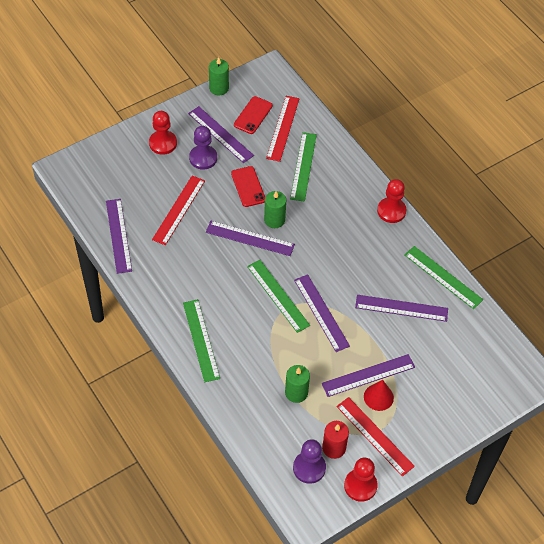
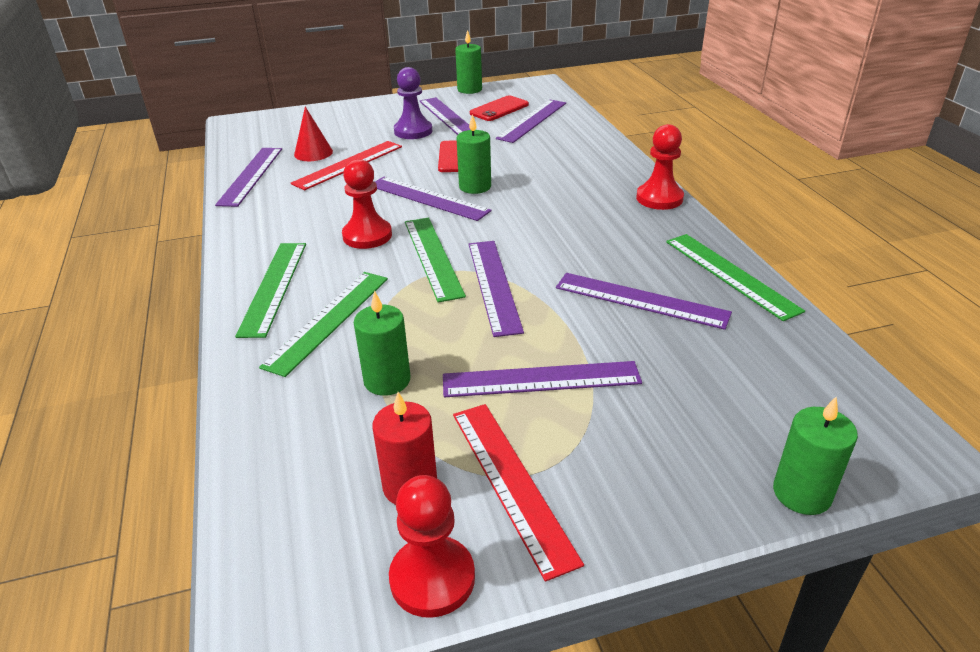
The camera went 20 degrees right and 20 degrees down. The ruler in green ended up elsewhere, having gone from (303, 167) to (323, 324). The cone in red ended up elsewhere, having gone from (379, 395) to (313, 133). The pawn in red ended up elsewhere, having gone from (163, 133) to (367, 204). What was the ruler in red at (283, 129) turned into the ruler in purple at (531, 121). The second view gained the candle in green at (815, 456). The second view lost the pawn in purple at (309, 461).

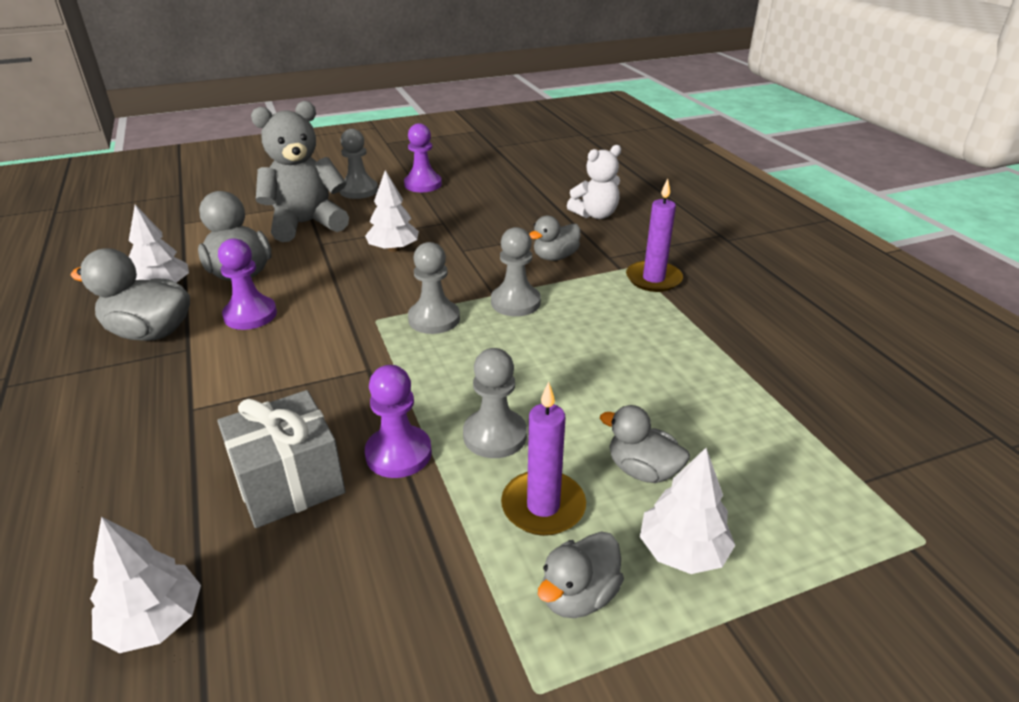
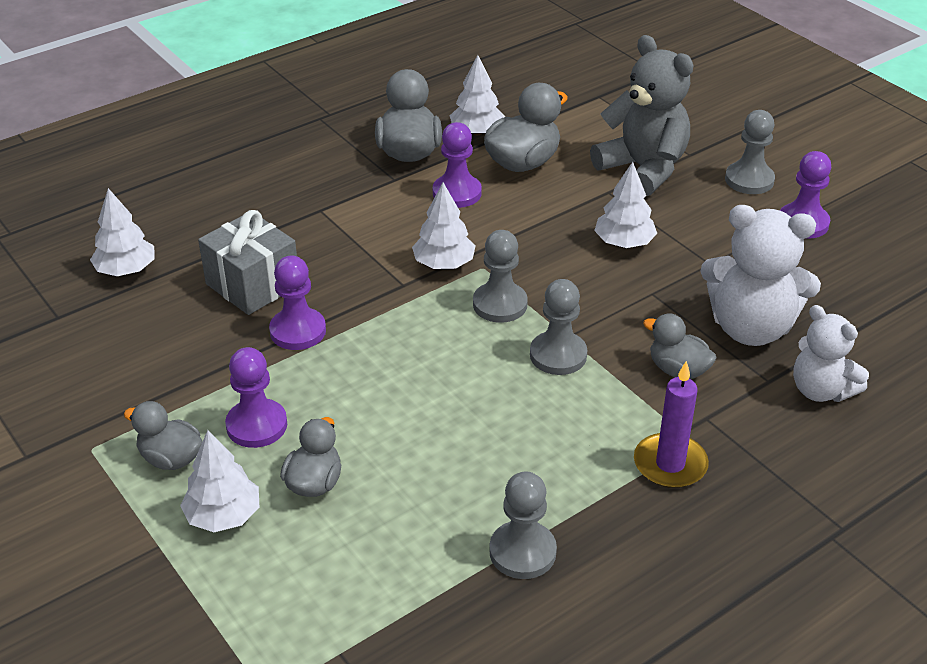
The camera went 75 degrees right and 5 degrees up. Where the candle in purple stood at (543, 459), the pawn in purple came to stand at (256, 397). The second view gained the tree in white at (443, 226). The pawn in grey ended up elsewhere, having gone from (495, 403) to (523, 525). The second view gained the teddy bear in white at (760, 275).

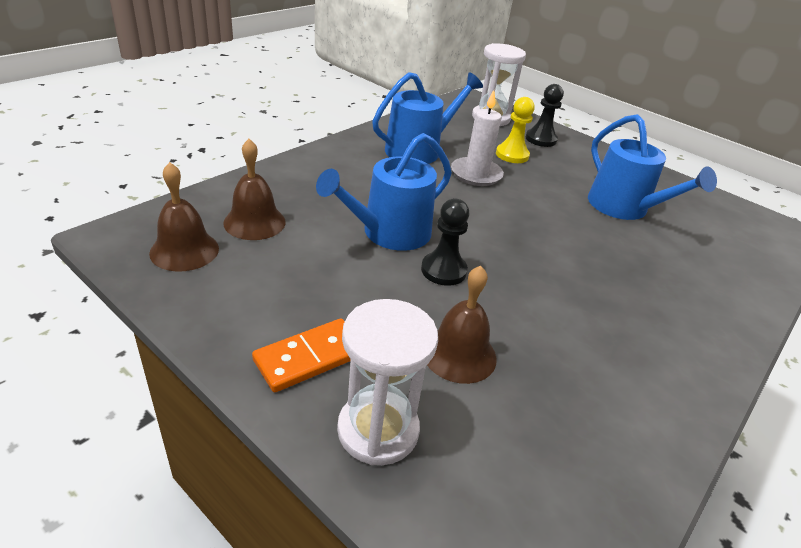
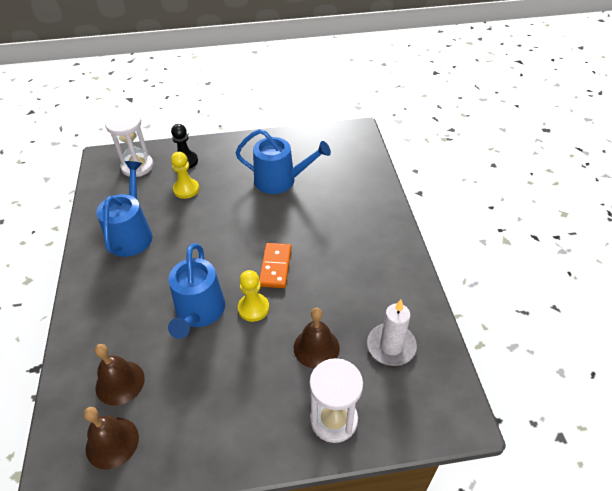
The camera went 45 degrees left and 10 degrees up. What was the pawn in black at (445, 242) turned into the pawn in yellow at (253, 296). The domino in orange ended up elsewhere, having gone from (301, 355) to (275, 265). The candle in white ended up elsewhere, having gone from (477, 138) to (392, 333).

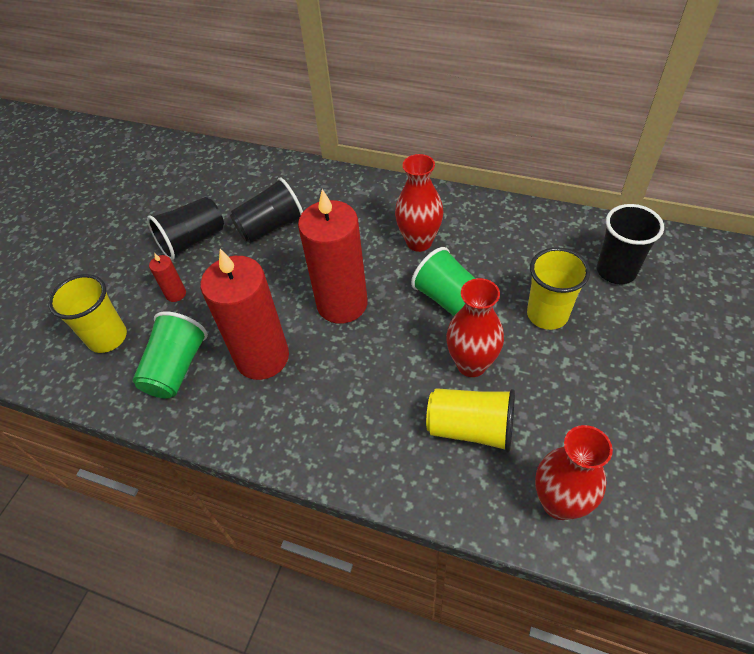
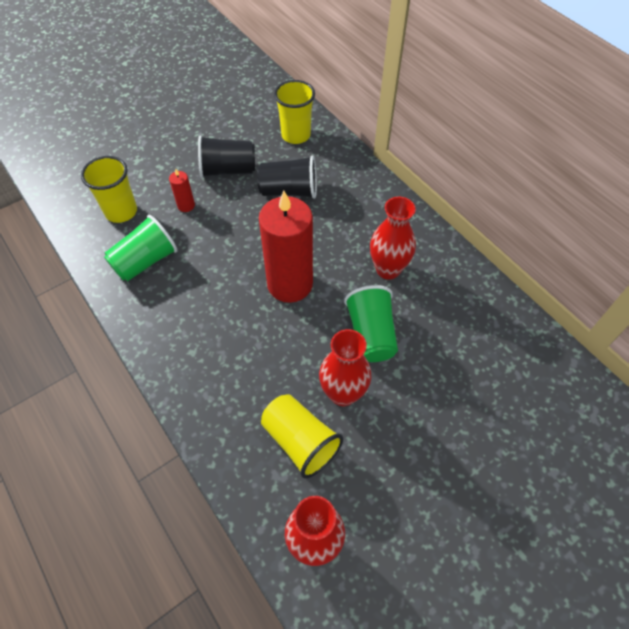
The camera went 30 degrees right and 5 degrees up. The cup in yellow ended up elsewhere, having gone from (558, 288) to (294, 112). The second view lost the candle in red at (244, 314). The second view lost the cup in black at (630, 244).

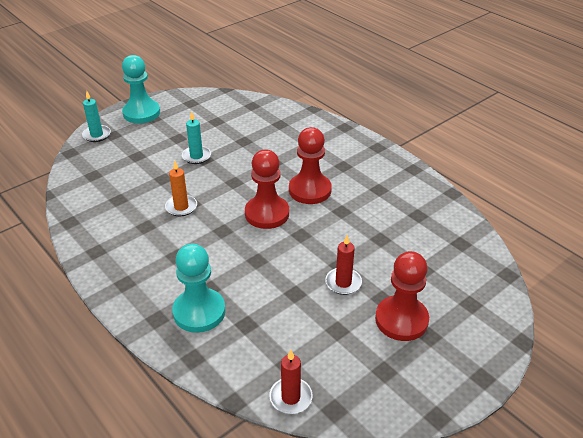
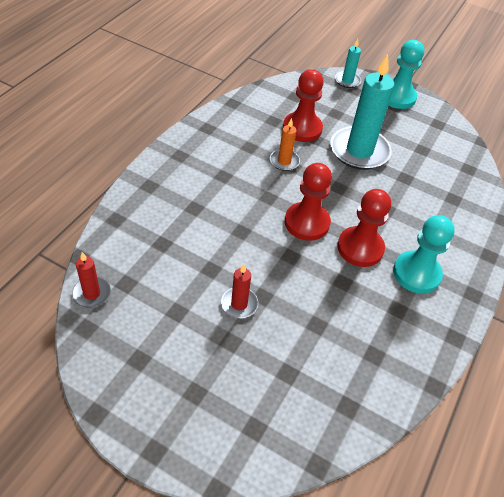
The camera went 65 degrees right and 10 degrees up. The pawn in red ended up elsewhere, having gone from (402, 296) to (303, 105). The size of the candle in turquoise at (196, 137) changed by a factor of 2.07. The pawn in turquoise ended up elsewhere, having gone from (199, 288) to (424, 254).

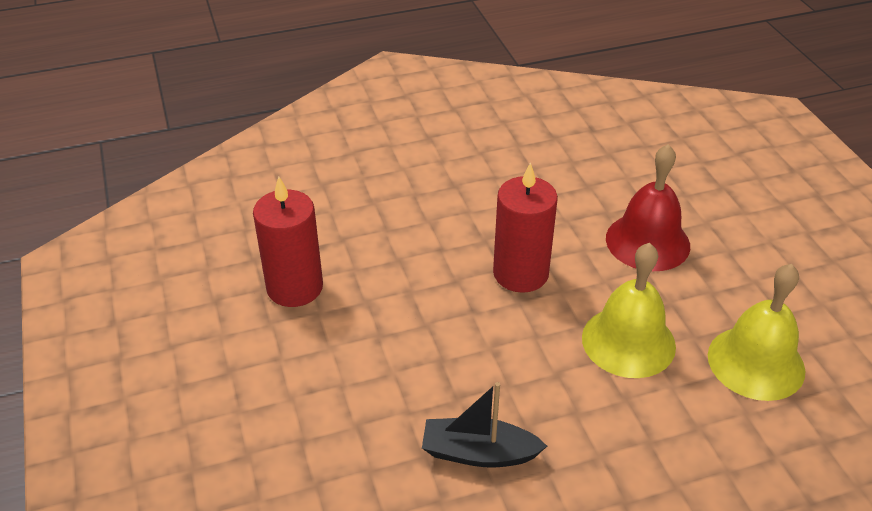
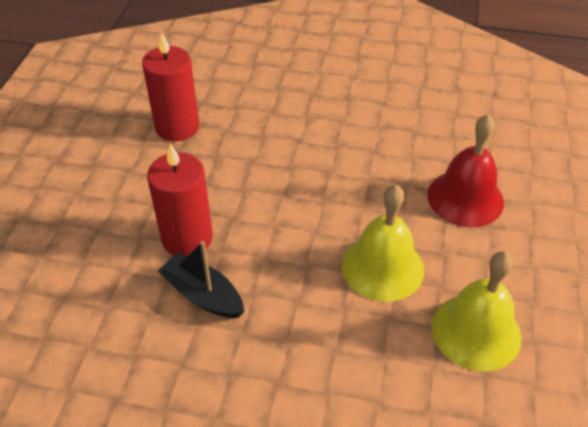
The camera went 30 degrees right and 5 degrees up. The candle in red ended up elsewhere, having gone from (525, 227) to (180, 200).

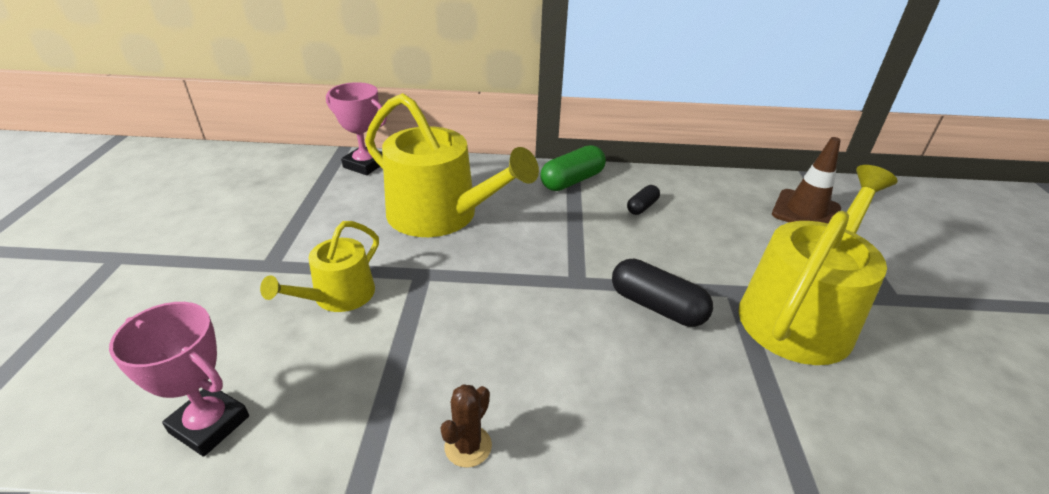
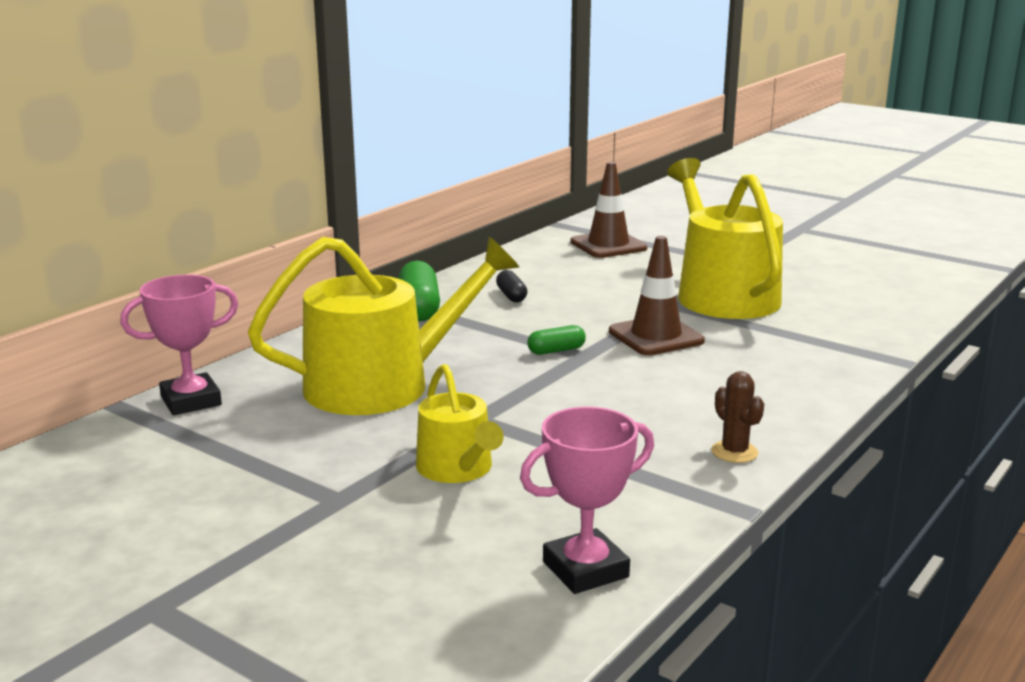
The camera went 55 degrees left and 15 degrees down. The second view gained the capsule in green at (556, 340). Where the capsule in black stood at (662, 293), the traffic cone in brown came to stand at (657, 295).

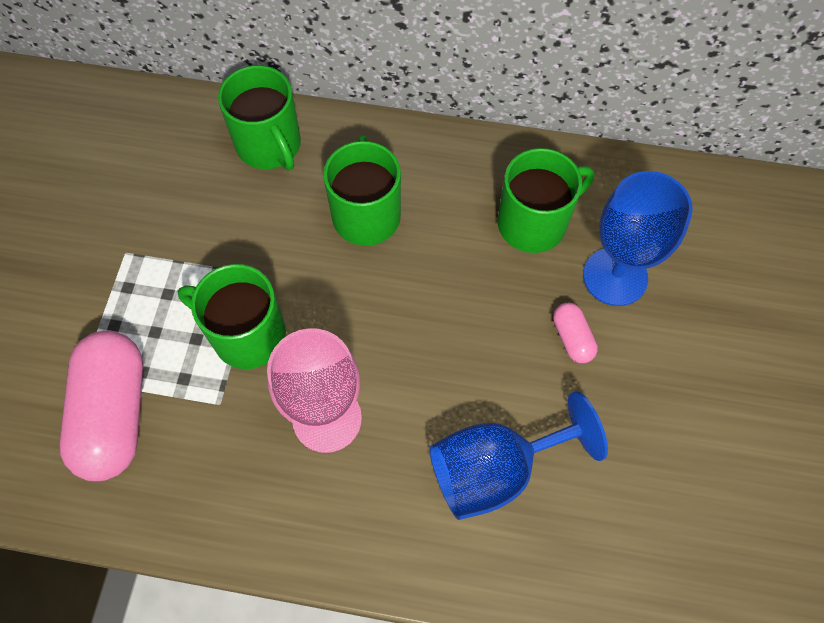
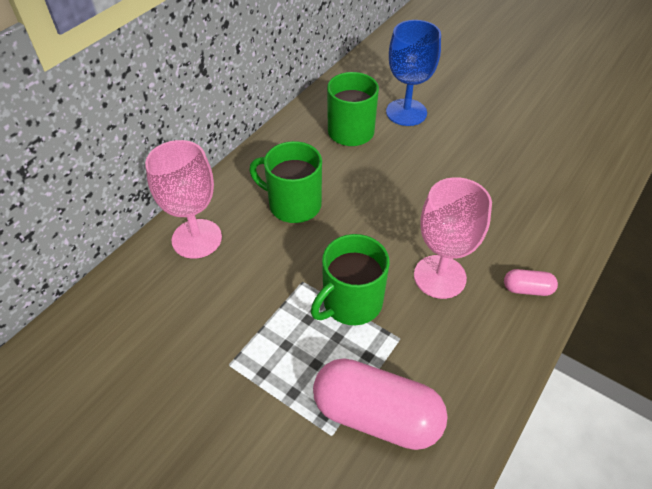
The camera went 65 degrees left and 15 degrees down. Where the mug in green stood at (259, 117), the goblet in pink came to stand at (183, 199). The capsule in pink ended up elsewhere, having gone from (575, 333) to (531, 282). The second view lost the goblet in blue at (518, 455).

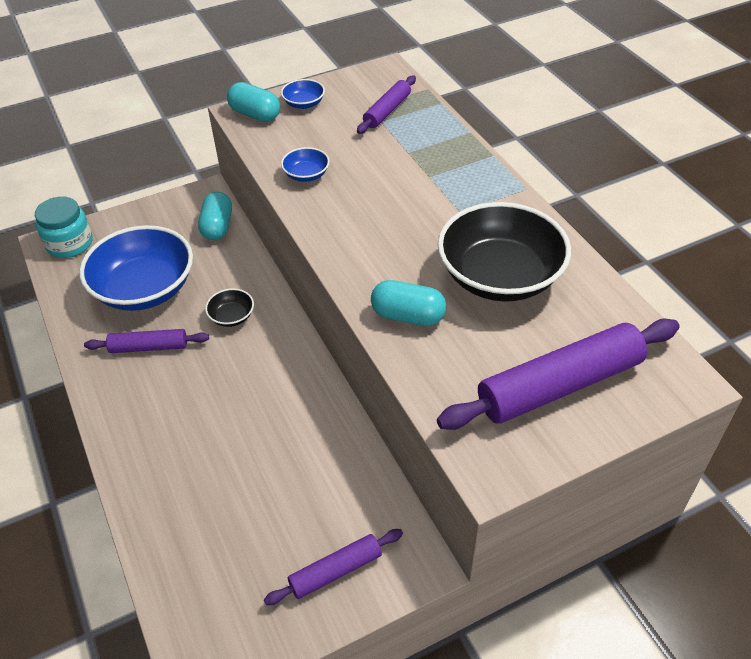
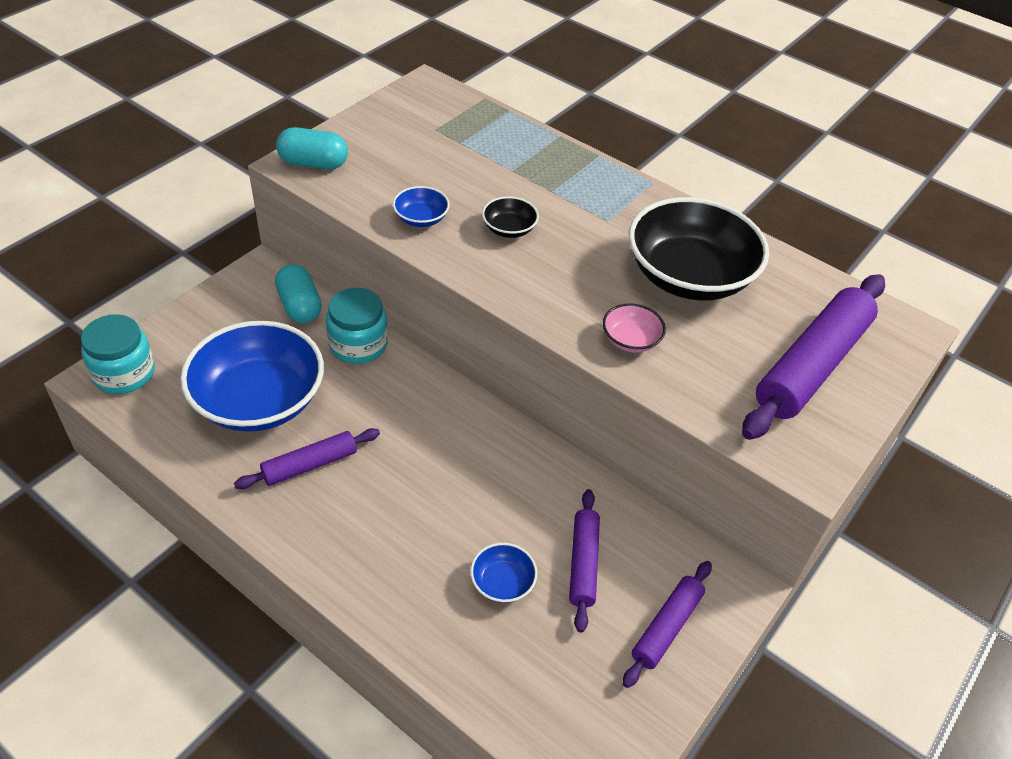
The camera went 30 degrees left and 0 degrees up. The second view gained the jar in turquoise at (357, 326). The bowl in blue ended up elsewhere, having gone from (303, 94) to (503, 573). The bowl in black ended up elsewhere, having gone from (229, 307) to (510, 217). The rolling pin in purple ended up elsewhere, having gone from (386, 105) to (584, 561). Where the capsule in turquoise stood at (408, 303), the bowl in pink came to stand at (634, 328).

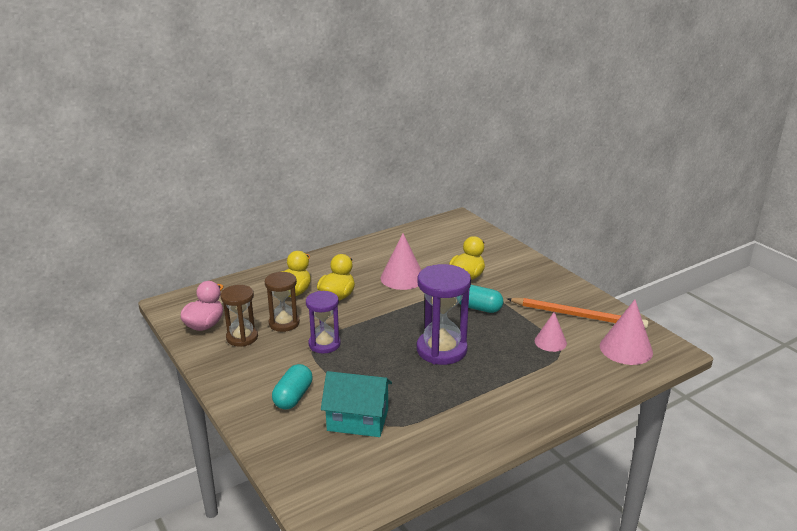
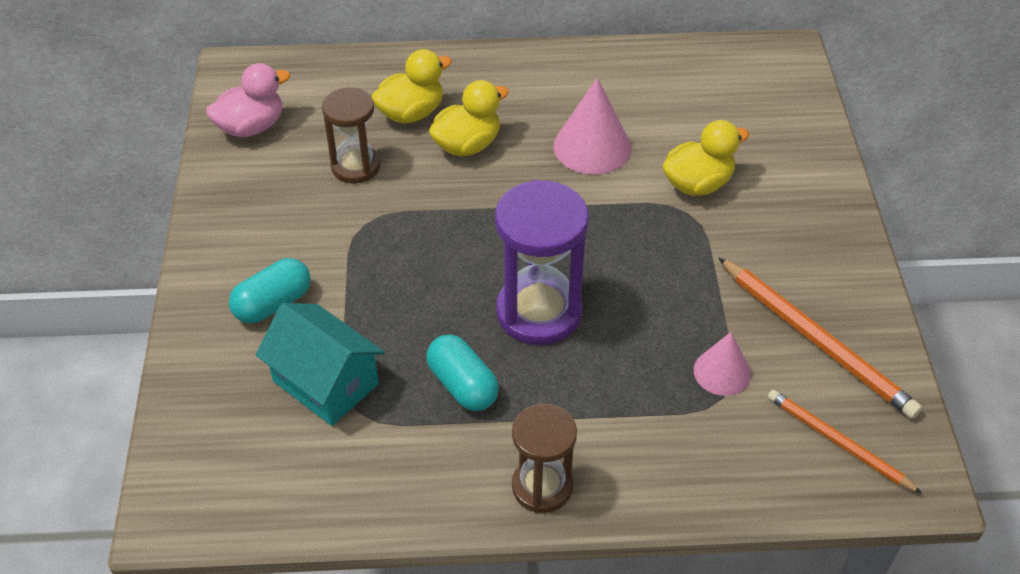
The camera went 30 degrees right and 20 degrees up. The capsule in turquoise ended up elsewhere, having gone from (481, 299) to (462, 372). The hourglass in brown ended up elsewhere, having gone from (239, 316) to (544, 458). Where the cone in pink stood at (626, 332), the pencil in orange came to stand at (845, 442). The second view lost the hourglass in purple at (323, 322).

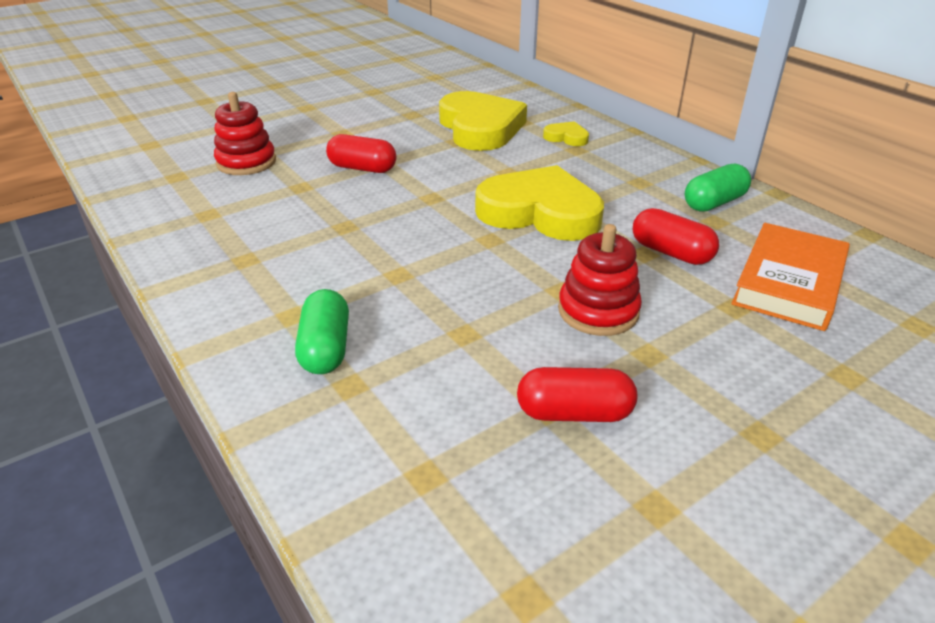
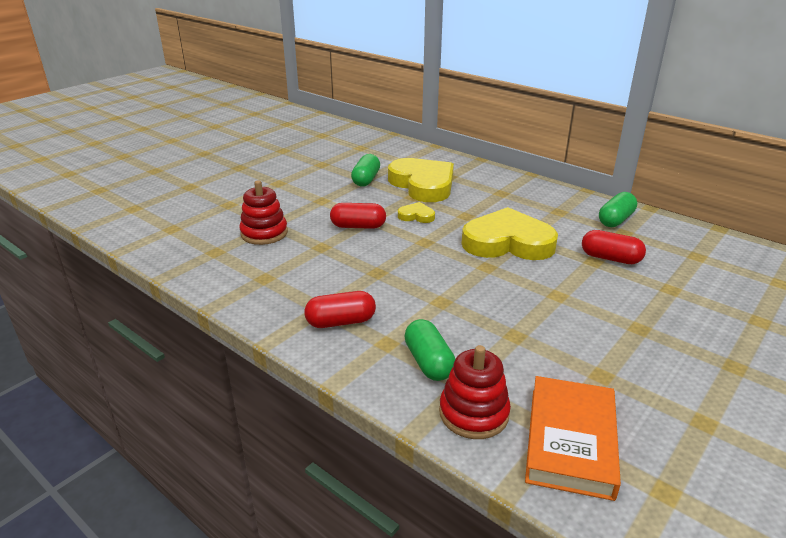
The camera went 15 degrees left and 5 degrees down. The capsule in red ended up elsewhere, having gone from (577, 394) to (340, 309). The second view gained the capsule in green at (365, 170). The heart in yellow ended up elsewhere, having gone from (566, 133) to (416, 212). The stacking toy in red ended up elsewhere, having gone from (600, 280) to (475, 392). The book in orange ended up elsewhere, having gone from (790, 277) to (573, 438).

